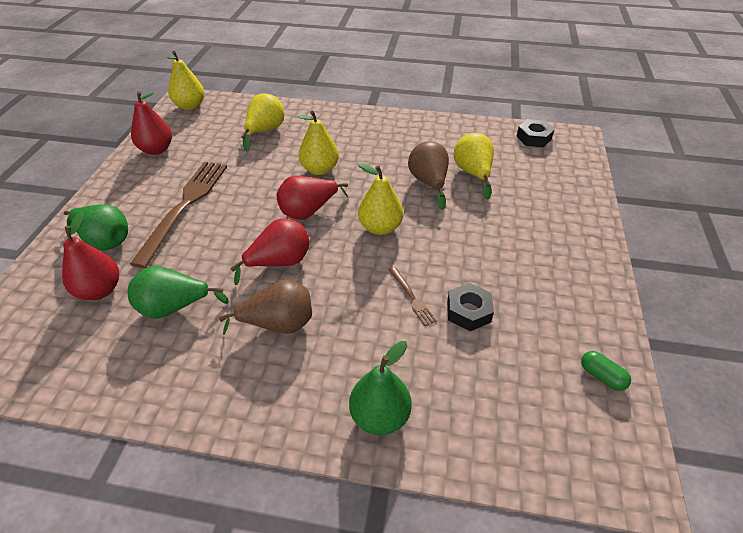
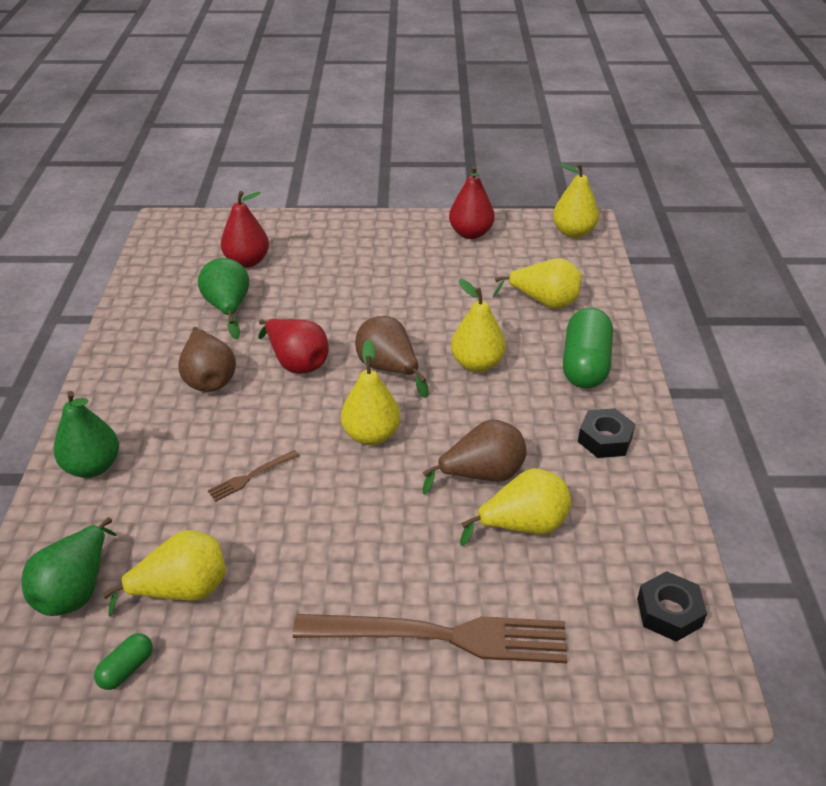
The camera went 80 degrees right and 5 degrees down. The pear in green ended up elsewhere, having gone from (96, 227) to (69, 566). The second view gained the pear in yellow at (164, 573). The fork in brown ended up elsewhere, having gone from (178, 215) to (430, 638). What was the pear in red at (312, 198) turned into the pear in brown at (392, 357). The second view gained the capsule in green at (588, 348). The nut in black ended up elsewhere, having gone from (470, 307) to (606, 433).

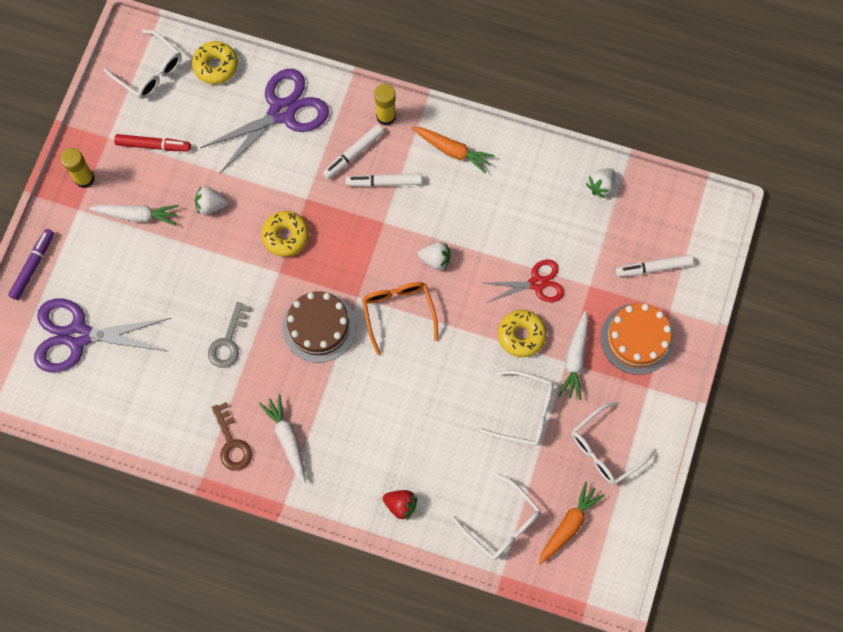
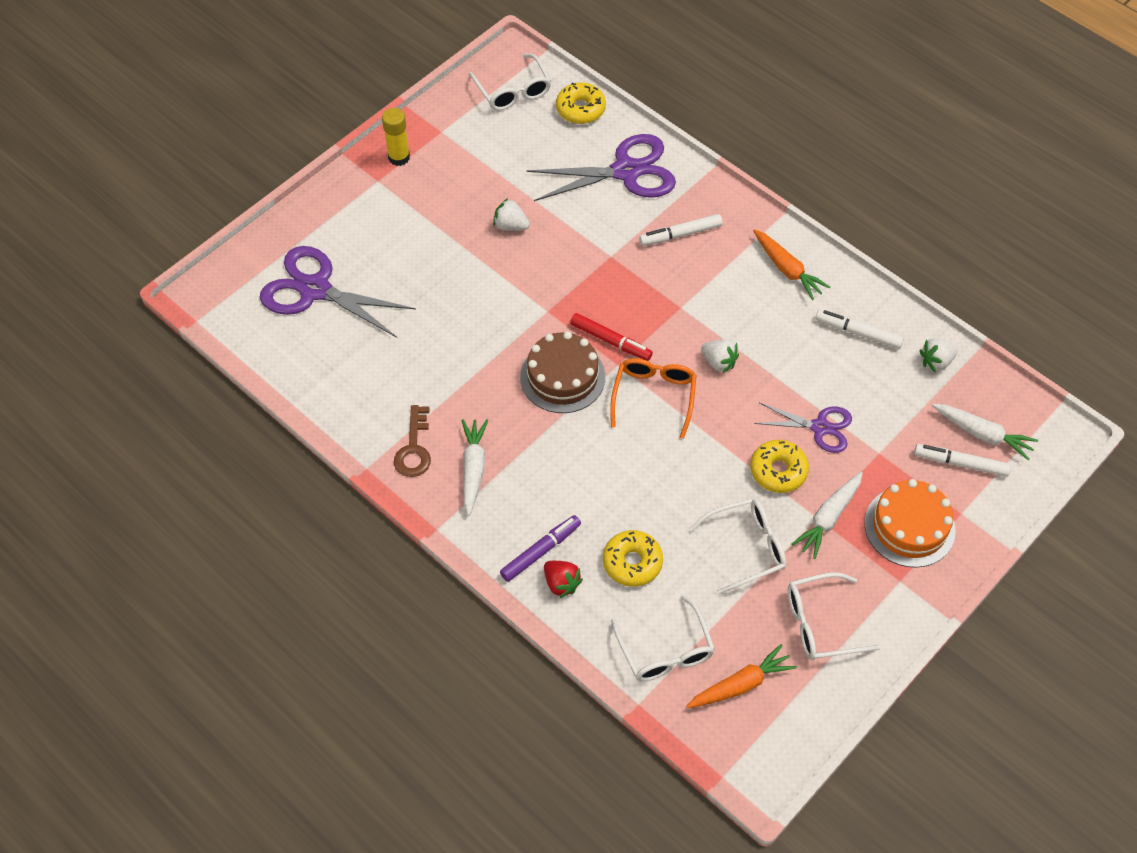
The camera went 25 degrees right and 15 degrees down. The marker in purple ended up elsewhere, having gone from (31, 264) to (540, 548). The marker in red ended up elsewhere, having gone from (152, 142) to (611, 337). The donut in yellow ended up elsewhere, having gone from (285, 234) to (633, 558). The glasses in white at (517, 407) ended up facing another way, 60 degrees counterclockwise from before. What was the scissors in red at (524, 281) turned into the scissors in purple at (803, 427). The marker in white ended up elsewhere, having gone from (384, 180) to (859, 329). The carrot in white ended up elsewhere, having gone from (134, 215) to (985, 432). The second view lost the key in grey at (229, 335). The second view lost the glue stick in yellow at (385, 105).

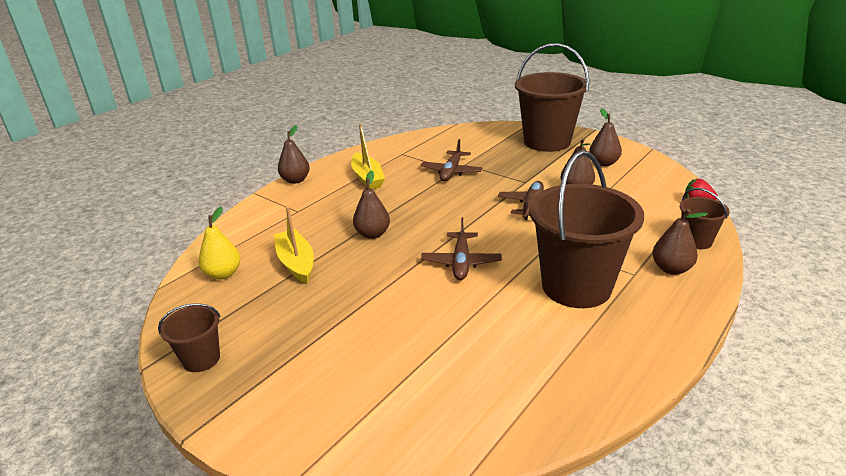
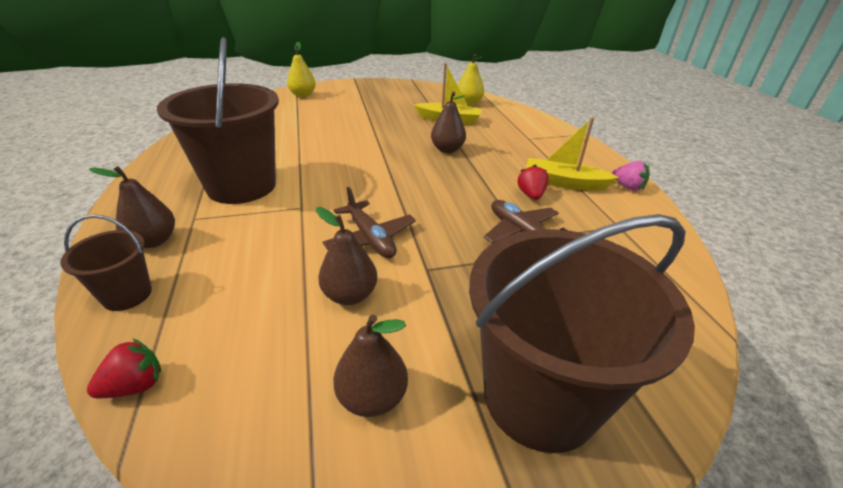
The camera went 125 degrees right and 5 degrees up. The second view gained the pear in yellow at (301, 69). The second view gained the strawberry in red at (533, 182). The second view gained the strawberry in pink at (631, 176). The second view lost the bucket in brown at (189, 337). The second view lost the pear in brown at (294, 154). The second view lost the plane in brown at (461, 249).

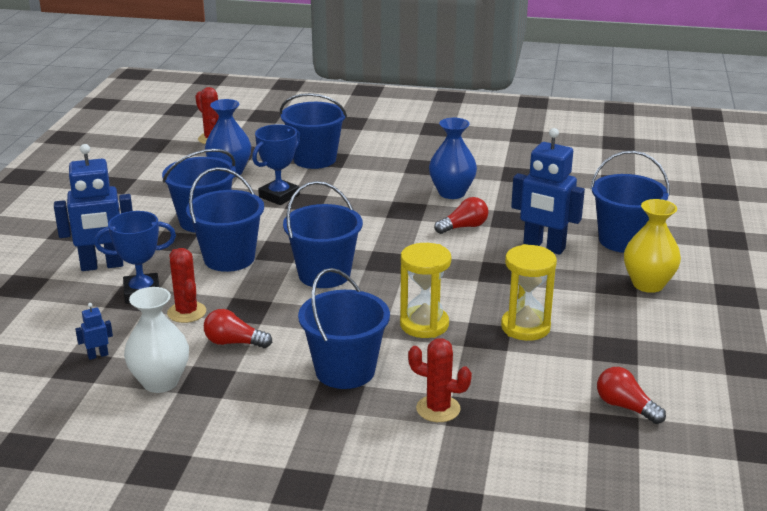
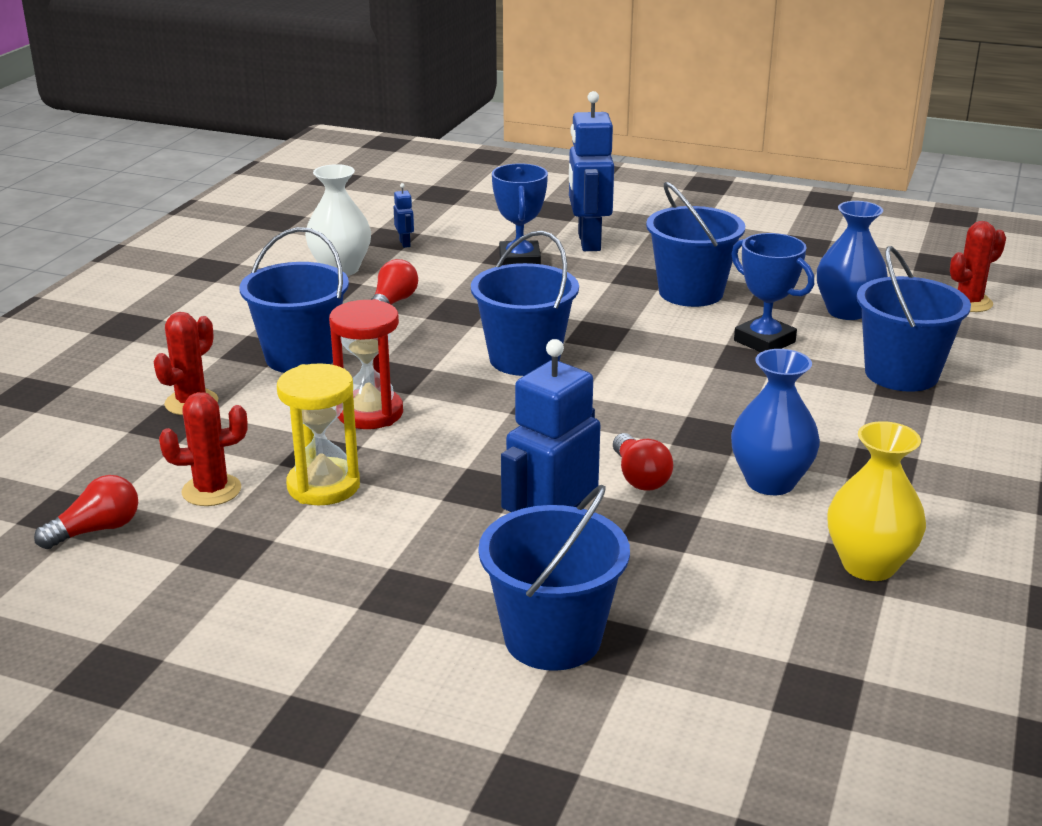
The camera went 100 degrees right and 0 degrees up. The cactus in red ended up elsewhere, having gone from (186, 285) to (203, 449). What was the hourglass in yellow at (425, 290) turned into the hourglass in red at (366, 364). The vase in yellow ended up elsewhere, having gone from (652, 246) to (876, 501). The second view lost the bucket in blue at (225, 219).

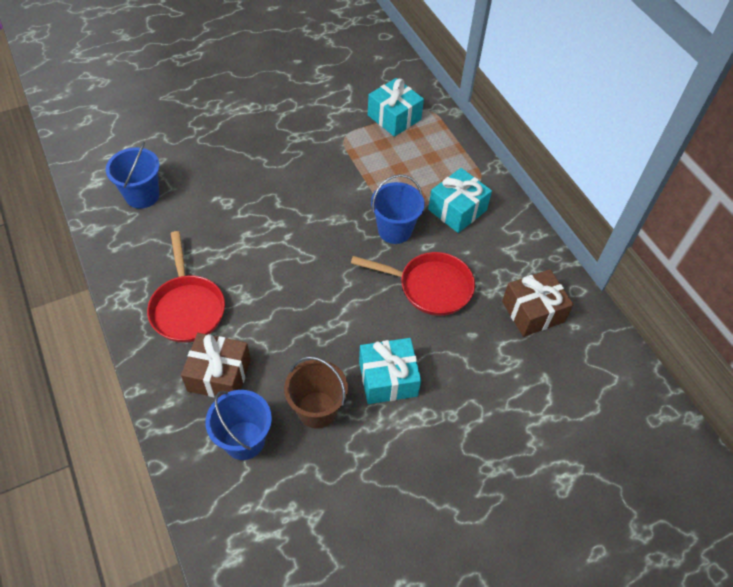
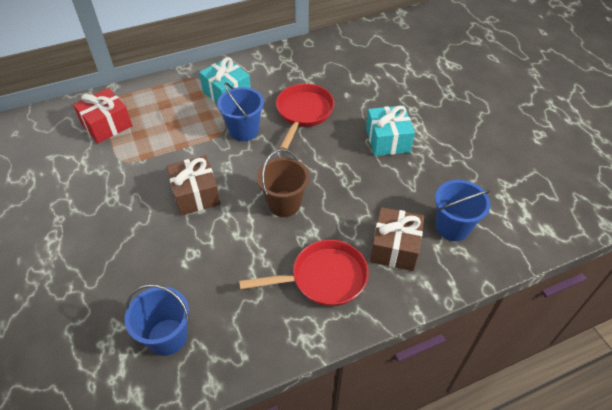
The camera went 85 degrees left and 5 degrees down. What was the gift in turquoise at (396, 107) turned into the gift in red at (102, 115). The gift in brown ended up elsewhere, having gone from (538, 303) to (193, 185). The bucket in brown ended up elsewhere, having gone from (316, 392) to (283, 183).

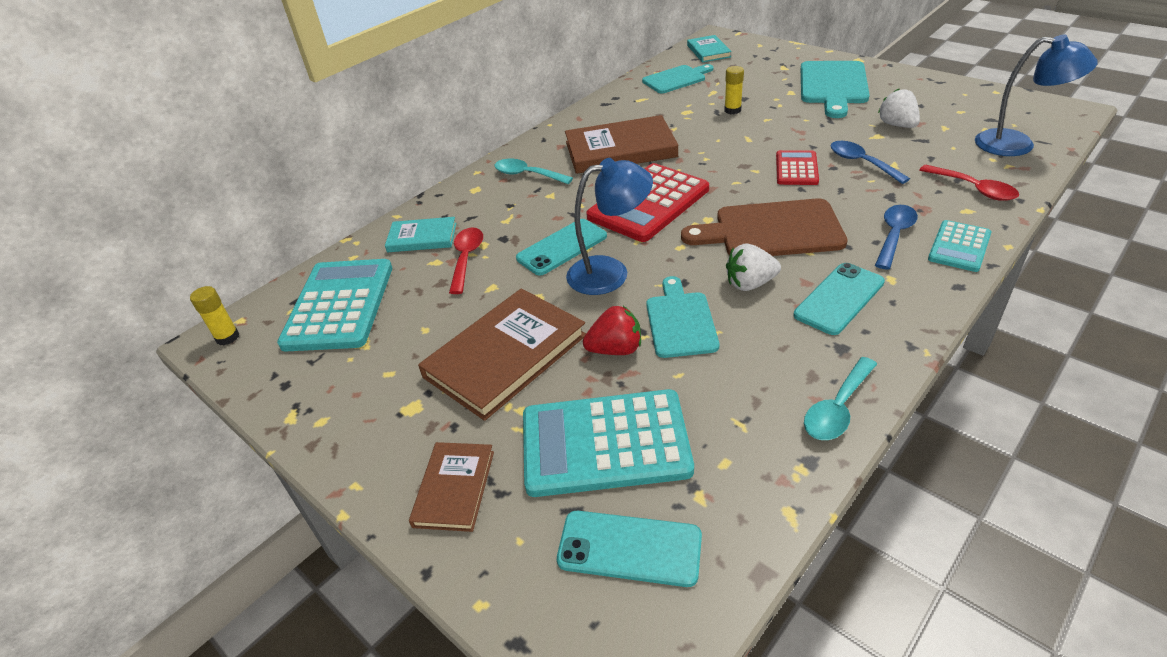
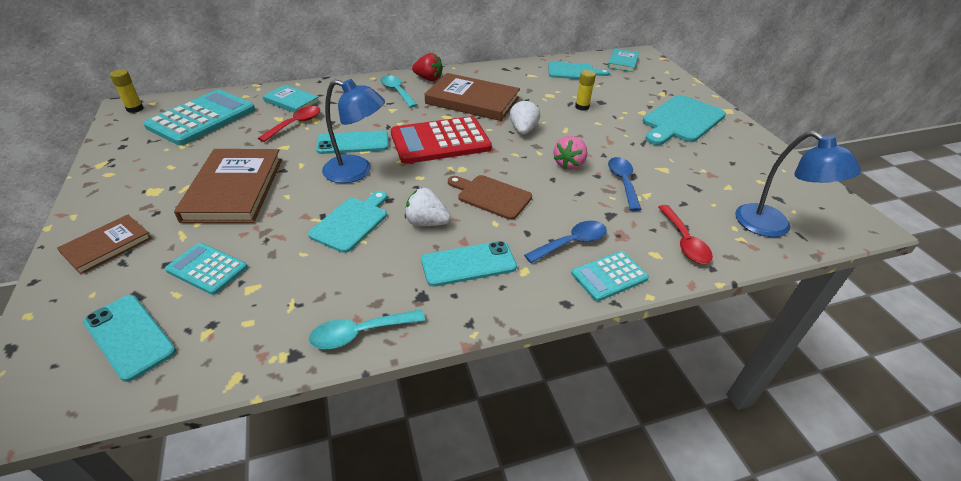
The camera went 25 degrees right and 0 degrees up. The size of the calculator in turquoise at (608, 443) changed by a factor of 0.54. The book in brown at (502, 354) ended up facing another way, 75 degrees counterclockwise from before. The strawberry in red ended up elsewhere, having gone from (612, 330) to (427, 67). The size of the cutting board in brown at (764, 227) changed by a factor of 0.66. The strawberry in white ended up elsewhere, having gone from (899, 108) to (524, 117). Where the calculator in red stood at (797, 167), the strawberry in pink came to stand at (570, 153).

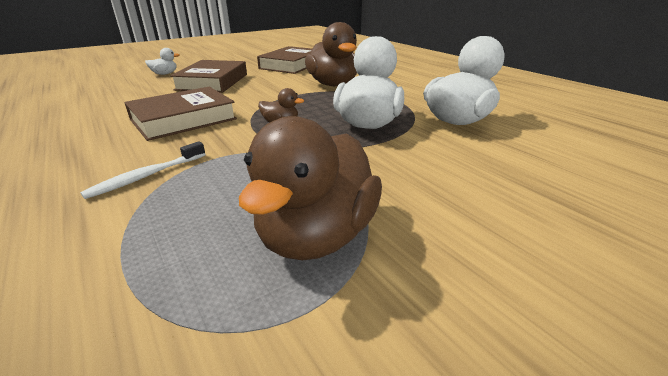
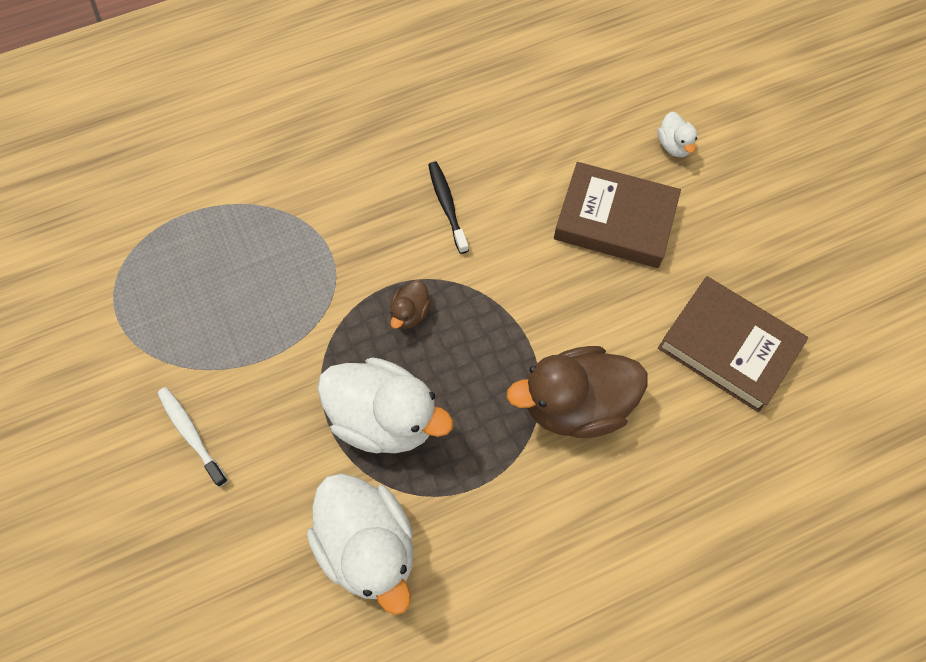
The camera went 100 degrees right and 35 degrees up. The toothbrush in white ended up elsewhere, having gone from (142, 170) to (192, 437). Where the book in brown stood at (180, 114), the toothbrush in black came to stand at (448, 208). The second view lost the duck in brown at (310, 188).

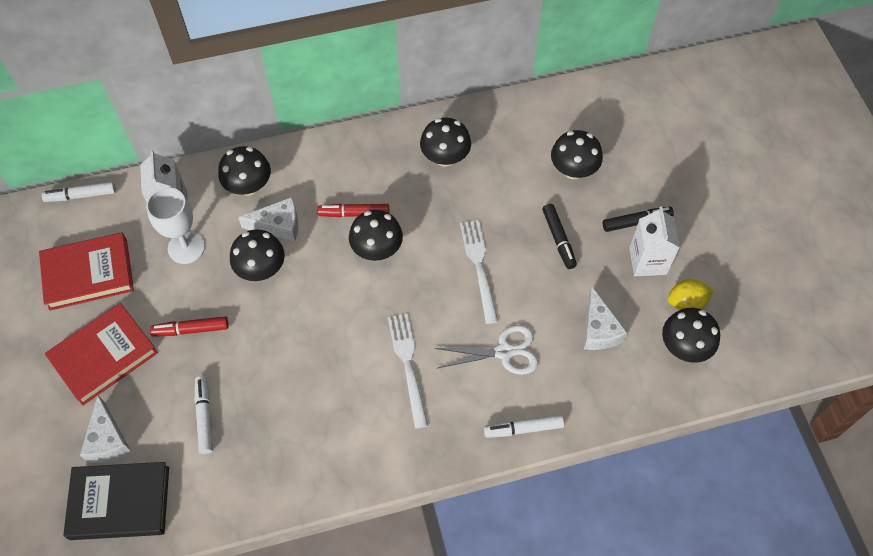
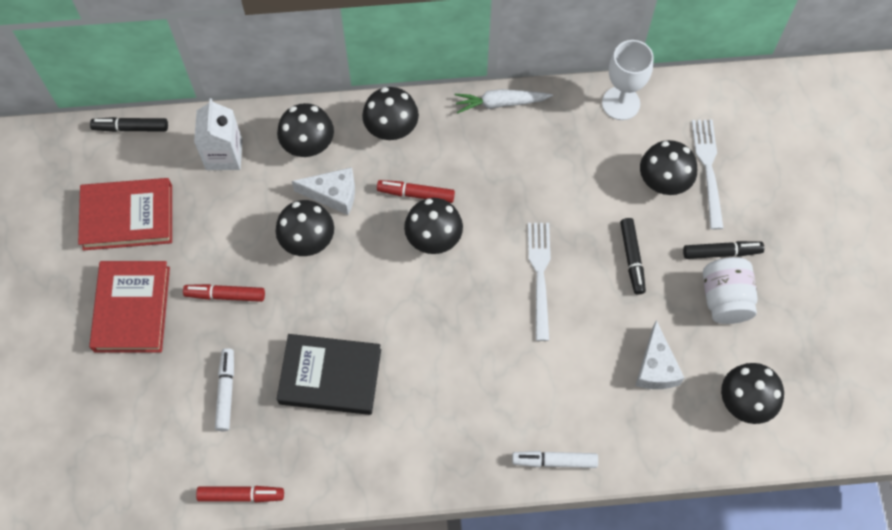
The camera went 10 degrees right and 5 degrees up. The book in red at (101, 354) ended up facing another way, 60 degrees counterclockwise from before. What was the marker in white at (79, 192) turned into the marker in black at (129, 124). The second view gained the marker in red at (240, 494). The book in black ended up elsewhere, having gone from (116, 501) to (329, 374). The mushroom in black ended up elsewhere, having gone from (445, 142) to (390, 113). The second view gained the carrot in white at (504, 101). The goblet in white ended up elsewhere, having gone from (175, 225) to (628, 80). The fork in white ended up elsewhere, having gone from (408, 371) to (707, 174). Where the carton in white stood at (654, 241), the jar in white came to stand at (730, 290). The second view lost the cheese in white at (106, 429). The second view lost the scissors in white at (486, 350). The second view lost the lemon in yellow at (690, 294).

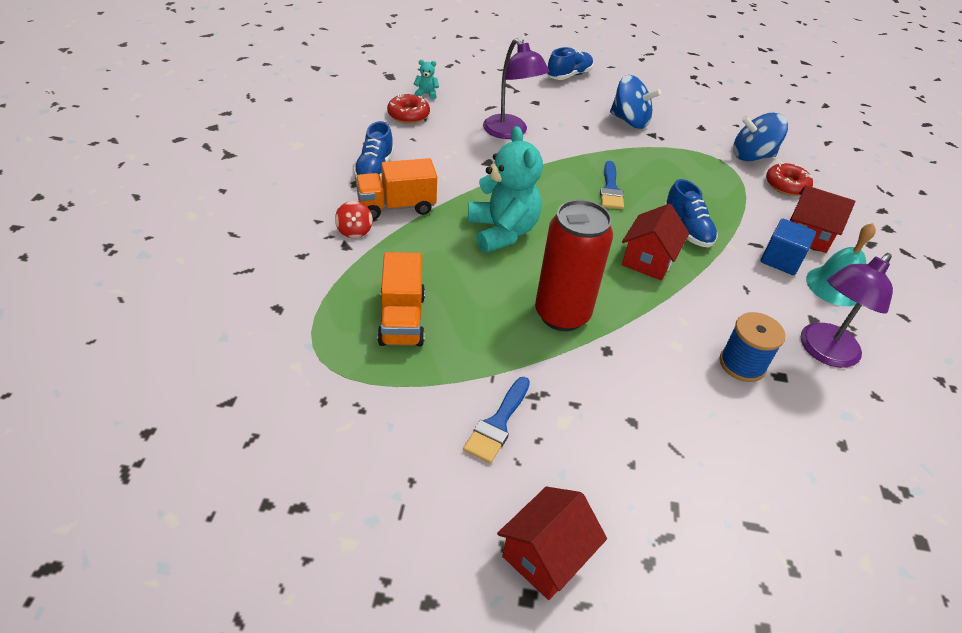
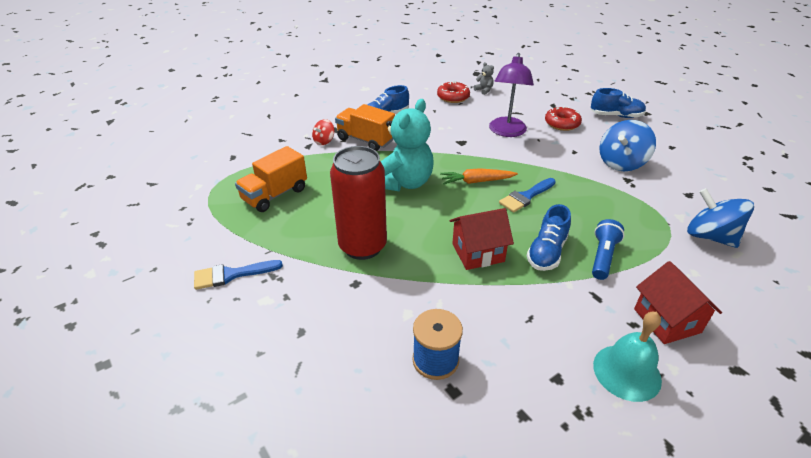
The camera went 50 degrees right and 5 degrees down. The second view gained the carrot in orange at (479, 176). What was the teddy bear in turquoise at (426, 80) turned into the teddy bear in grey at (483, 78). The donut in red ended up elsewhere, having gone from (789, 179) to (563, 119). The second view gained the flashlight in blue at (608, 249). The spinning top in blue at (635, 102) ended up facing another way, 60 degrees clockwise from before. The second view lost the house in red at (552, 543). The second view lost the cube in blue at (788, 247). The second view lost the lamp in purple at (847, 310).

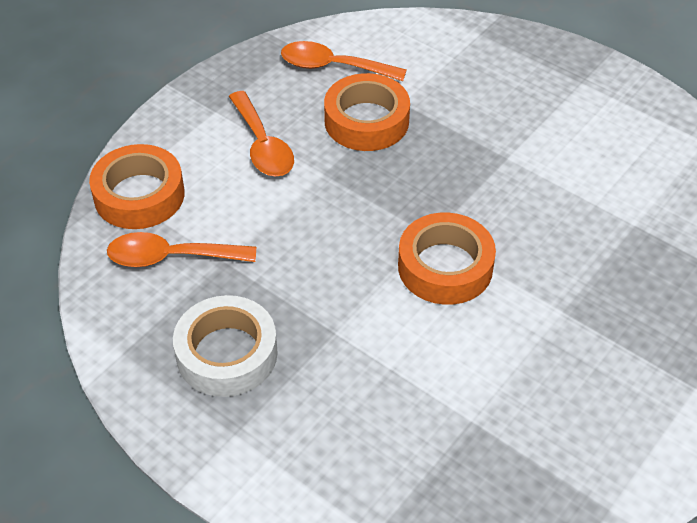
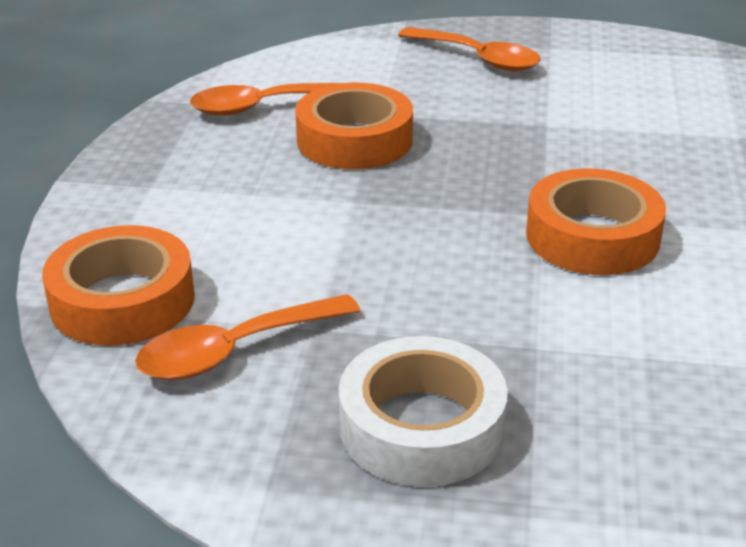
The camera went 30 degrees left and 15 degrees down. The spoon in orange ended up elsewhere, having gone from (261, 134) to (469, 49).

